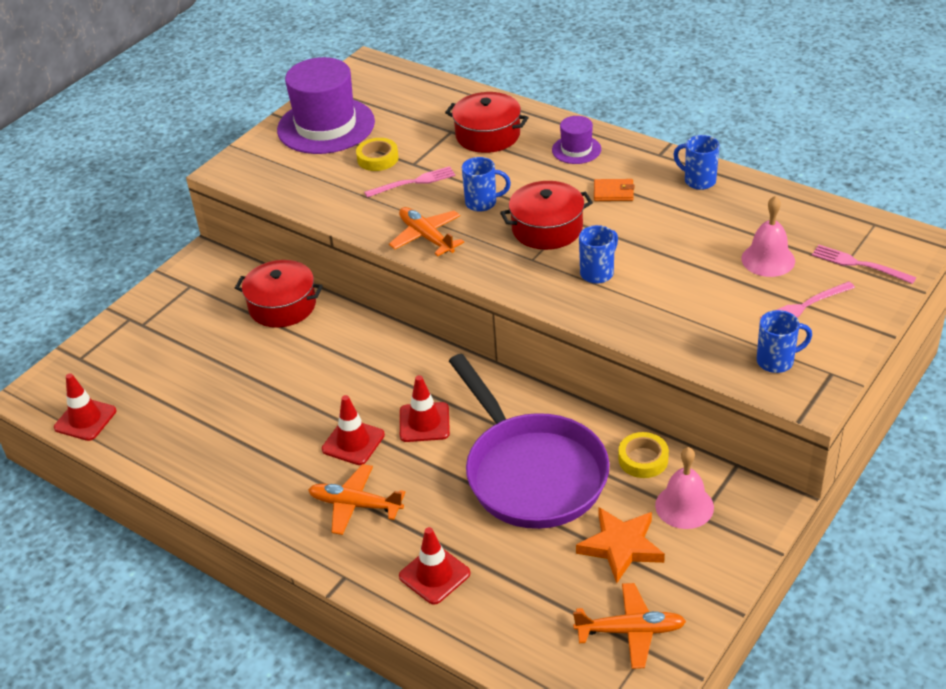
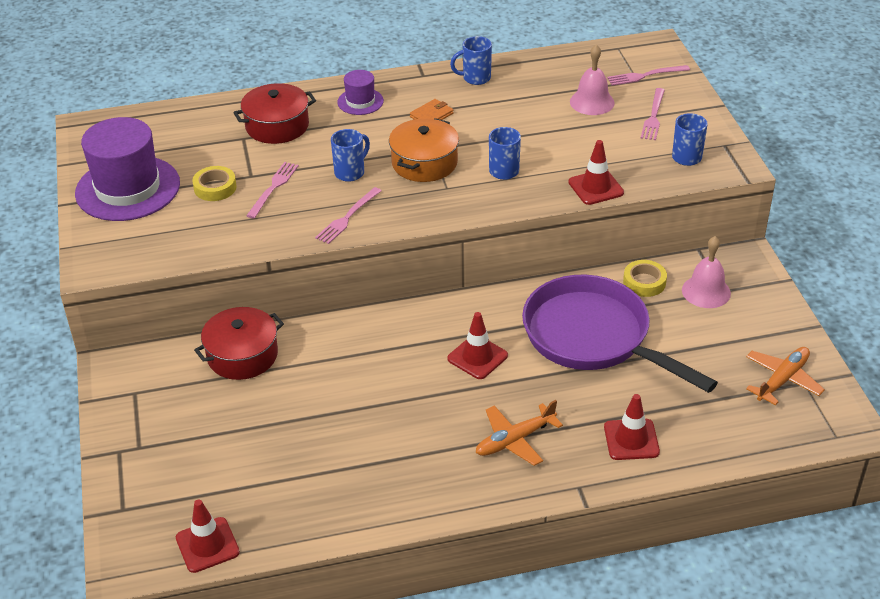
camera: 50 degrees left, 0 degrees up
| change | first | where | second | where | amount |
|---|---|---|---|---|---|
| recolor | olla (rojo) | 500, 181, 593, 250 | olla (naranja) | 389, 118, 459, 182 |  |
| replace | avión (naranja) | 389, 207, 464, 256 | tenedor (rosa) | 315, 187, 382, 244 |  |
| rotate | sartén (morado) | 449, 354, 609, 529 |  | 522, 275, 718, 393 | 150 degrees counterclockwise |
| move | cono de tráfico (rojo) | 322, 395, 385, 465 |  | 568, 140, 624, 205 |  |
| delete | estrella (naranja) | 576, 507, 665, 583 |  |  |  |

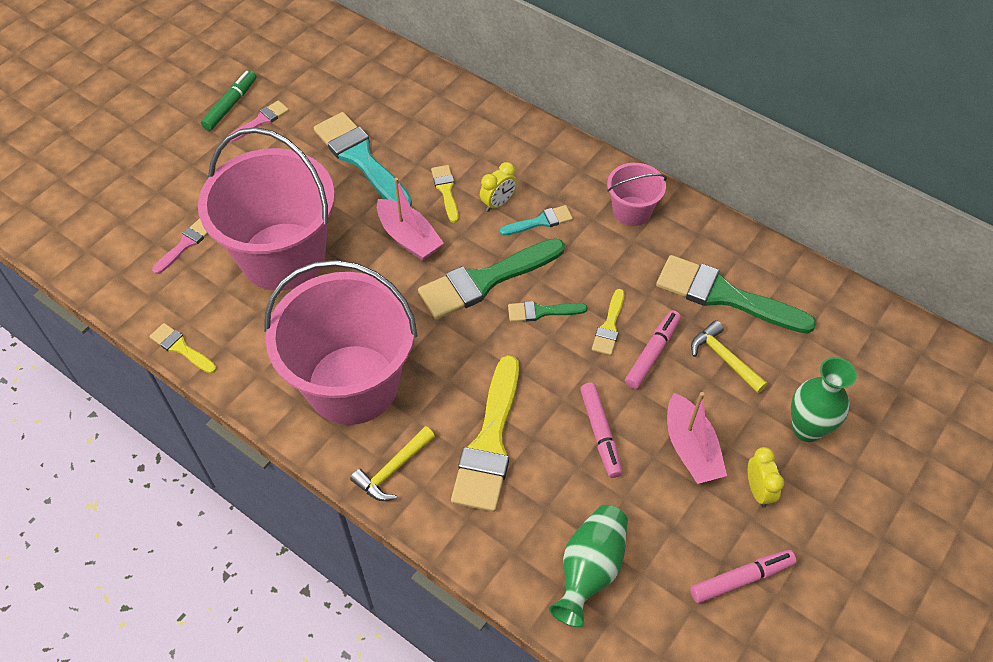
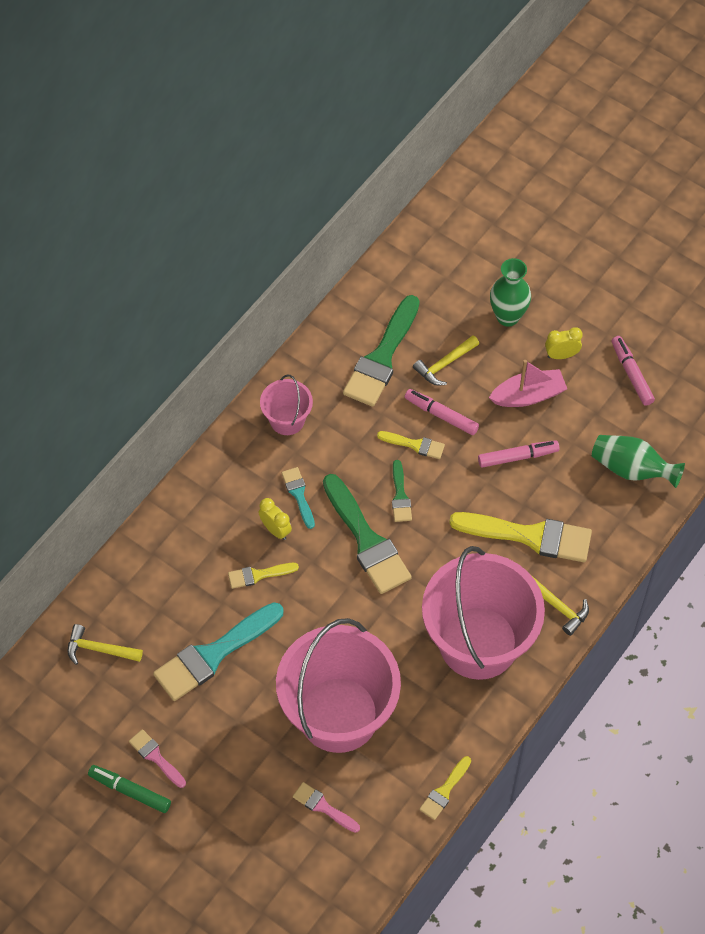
camera: 90 degrees left, 5 degrees up
| change | first | where | second | where | amount |
|---|---|---|---|---|---|
| delete | barco (rosa) | 377, 178, 444, 261 |  |  |  |
| insert |  |  | martillo (amarillo) | 67, 624, 143, 665 |  |

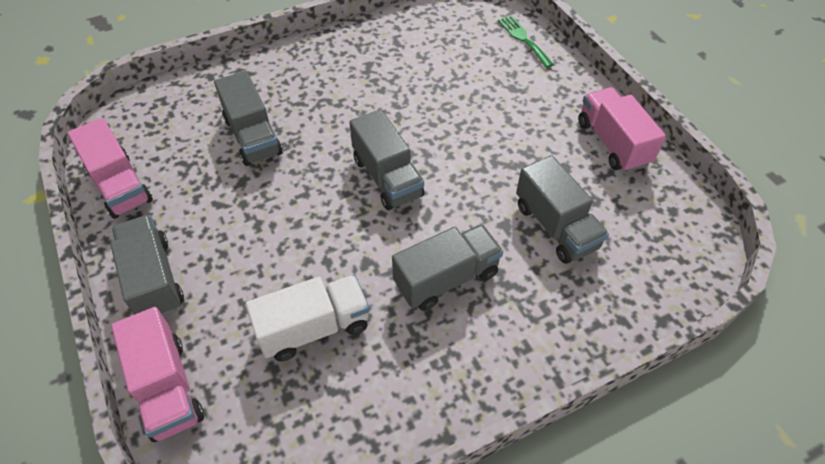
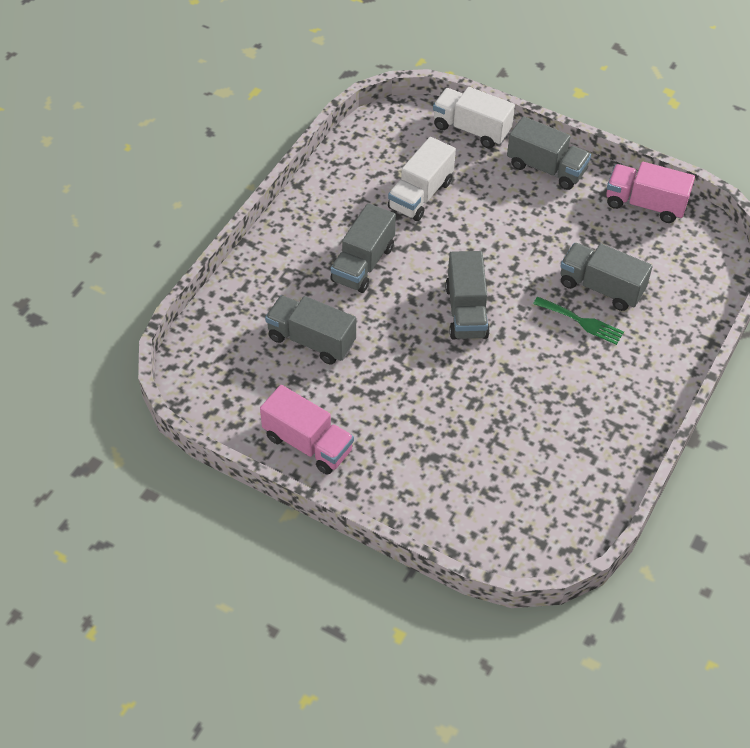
camera: 145 degrees right, 0 degrees up
| change | first | where | second | where | amount |
|---|---|---|---|---|---|
| move | tenedor (verde) | 498, 15, 554, 68 |  | 533, 297, 624, 345 |  |
| rotate | camión (gris) | 349, 109, 425, 210 |  | 445, 251, 490, 340 | 120 degrees counterclockwise |
| recolor | camión (rosa) | 111, 307, 204, 442 | camión (blanco) | 433, 87, 515, 148 |  |

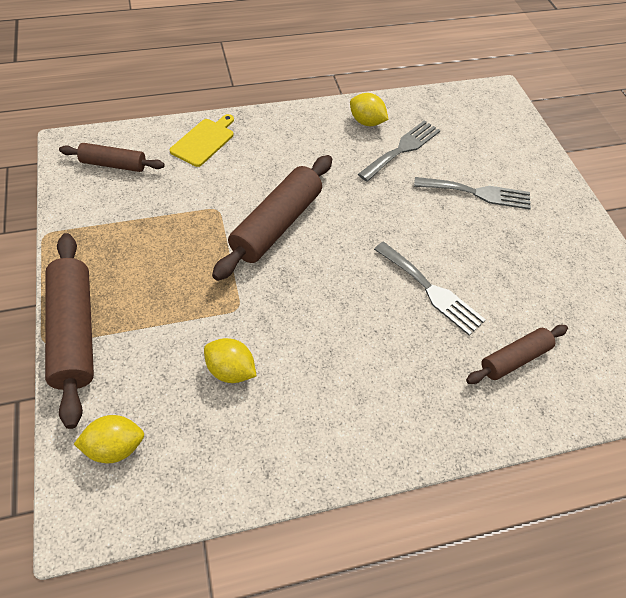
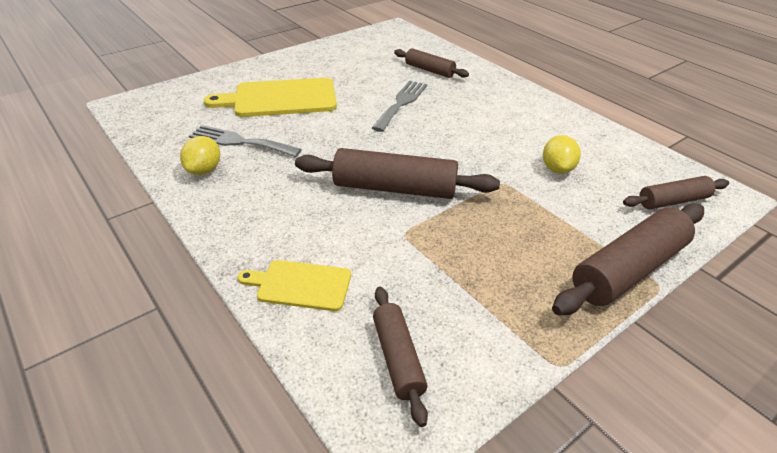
camera: 110 degrees left, 15 degrees down
| change | first | where | second | where | amount |
|---|---|---|---|---|---|
| replace | tenedor (gris) | 414, 177, 531, 210 | tabla de cortar (amarillo) | 204, 78, 337, 117 |  |
| replace | limón (amarillo) | 74, 415, 144, 463 | rodillo (marrón) | 623, 176, 729, 209 |  |

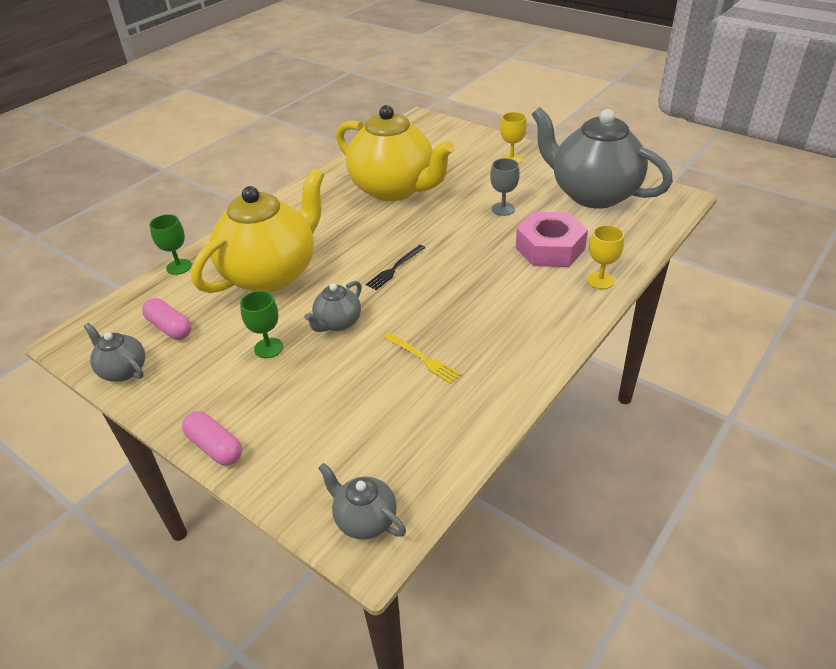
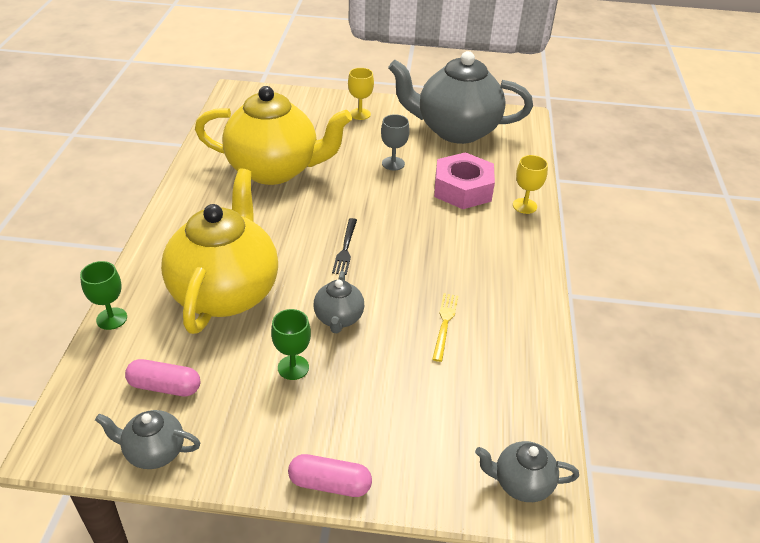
camera: 35 degrees left, 0 degrees up
| change | first | where | second | where | amount |
|---|---|---|---|---|---|
| rotate | tenedor (amarillo) | 384, 333, 461, 384 |  | 432, 293, 458, 362 | 90 degrees counterclockwise |

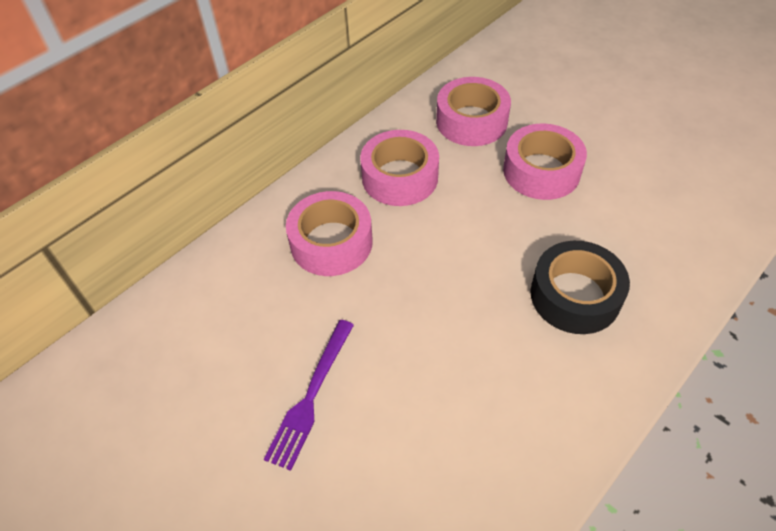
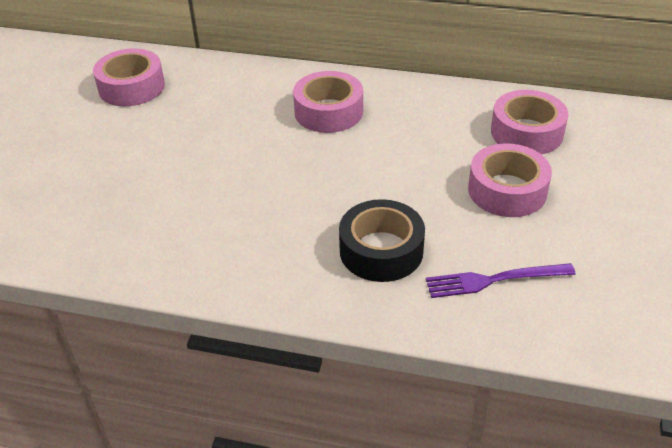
camera: 60 degrees right, 10 degrees down
| change | first | where | second | where | amount |
|---|---|---|---|---|---|
| move | cinta adhesiva (rosa) | 360, 130, 439, 206 |  | 93, 48, 165, 106 |  |
| move | tenedor (morado) | 264, 320, 354, 471 |  | 426, 263, 576, 298 |  |

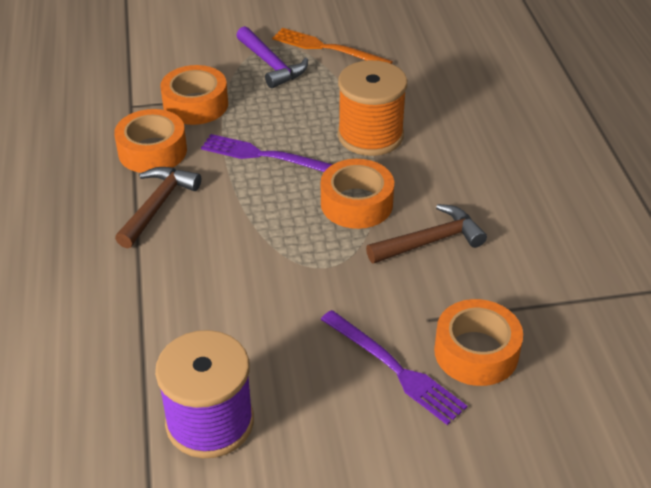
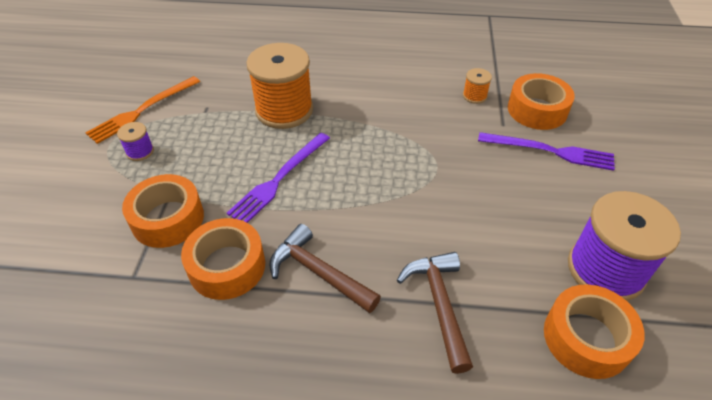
camera: 75 degrees left, 5 degrees up
| change | first | where | second | where | amount |
|---|---|---|---|---|---|
| replace | martillo (morado) | 236, 26, 308, 88 | carrete (morado) | 117, 122, 154, 161 |  |
| move | cinta adhesiva (naranja) | 321, 159, 394, 229 |  | 544, 284, 645, 379 |  |
| move | martillo (marrón) | 366, 204, 487, 264 |  | 397, 252, 473, 374 |  |
| rotate | tenedor (morado) | 321, 310, 467, 425 |  | 478, 132, 615, 171 | 45 degrees clockwise |
| insert |  |  | carrete (naranja) | 463, 68, 492, 104 |  |

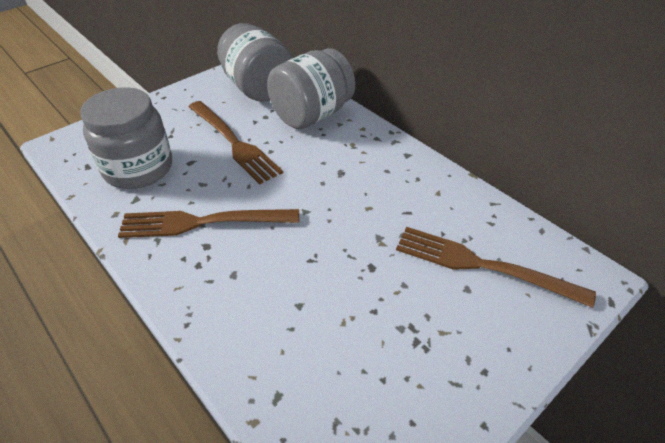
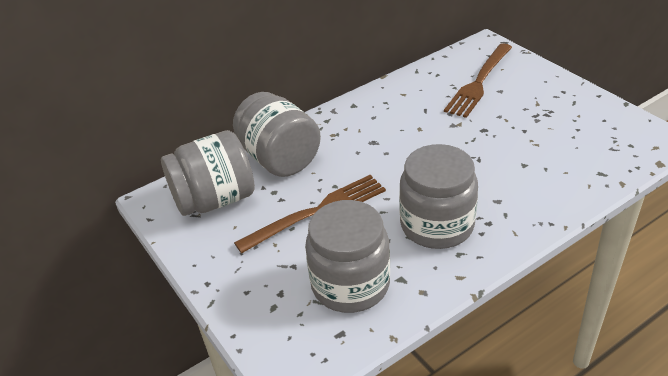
camera: 80 degrees left, 5 degrees down
| change | first | where | second | where | amount |
|---|---|---|---|---|---|
| replace | tenedor (marrón) | 118, 209, 299, 238 | tarro (gris) | 399, 144, 478, 249 |  |

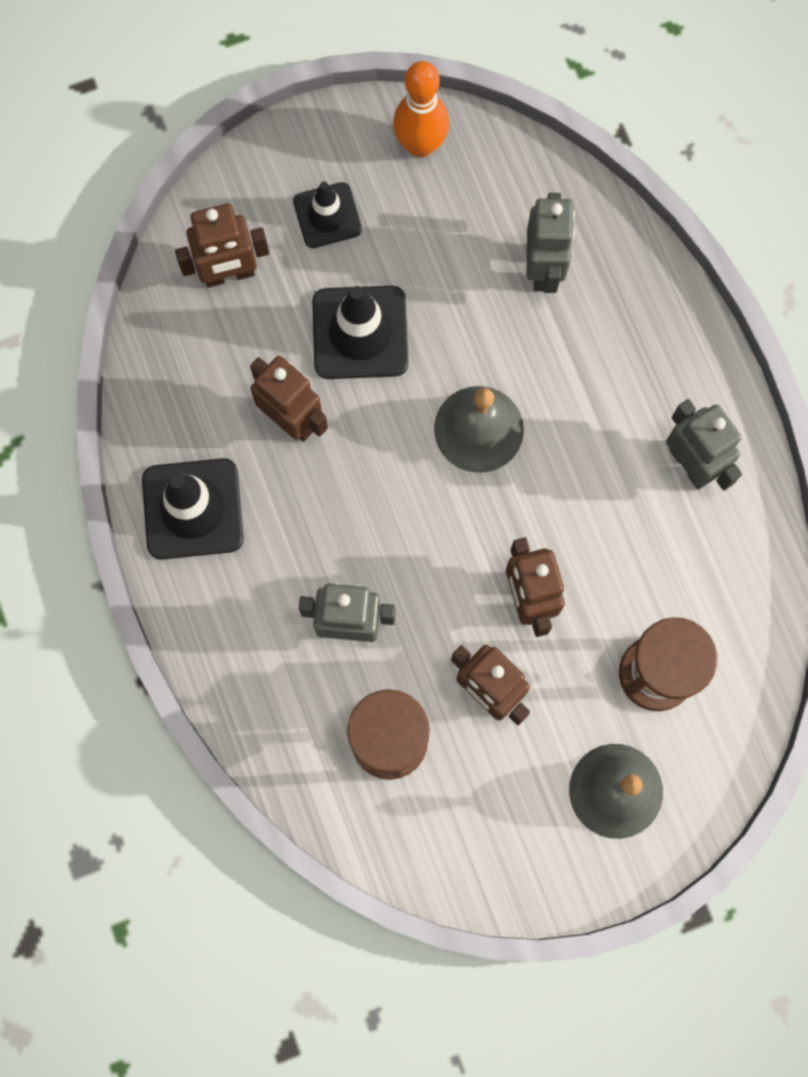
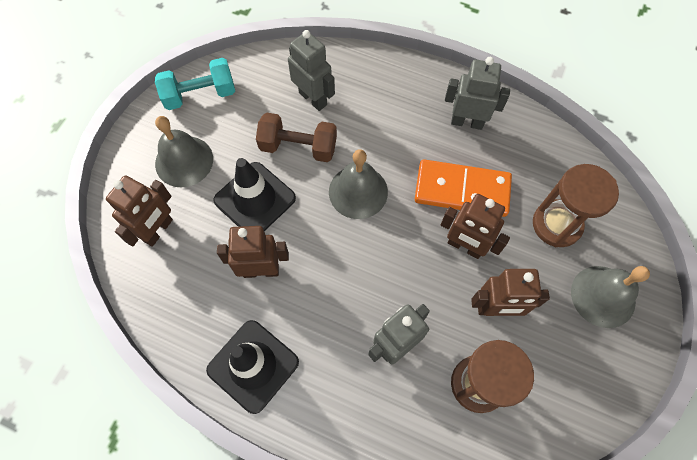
camera: 45 degrees left, 10 degrees down
| change | first | where | second | where | amount |
|---|---|---|---|---|---|
| replace | bolo (naranja) | 393, 61, 449, 158 | mancuerna (turquesa) | 155, 58, 235, 110 |  |
| replace | cono de tráfico (negro) | 293, 182, 362, 248 | campana (gris) | 155, 116, 213, 187 |  |
| insert |  |  | mancuerna (marrón) | 256, 113, 337, 162 |  |
| insert |  |  | ficha de dominó (naranja) | 415, 159, 512, 217 |  |

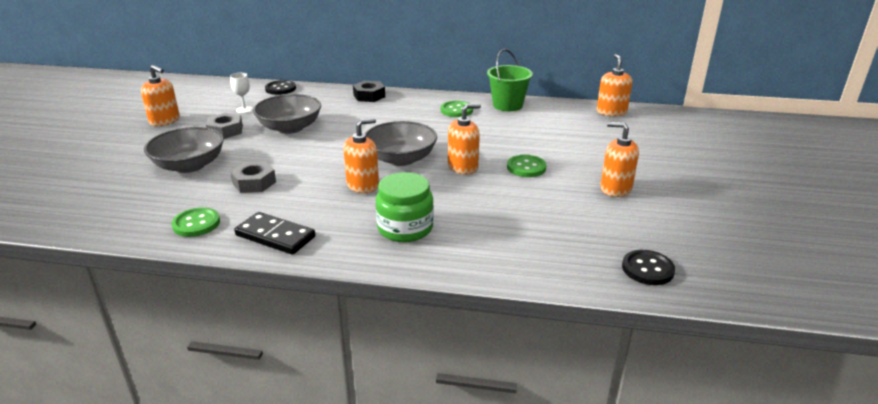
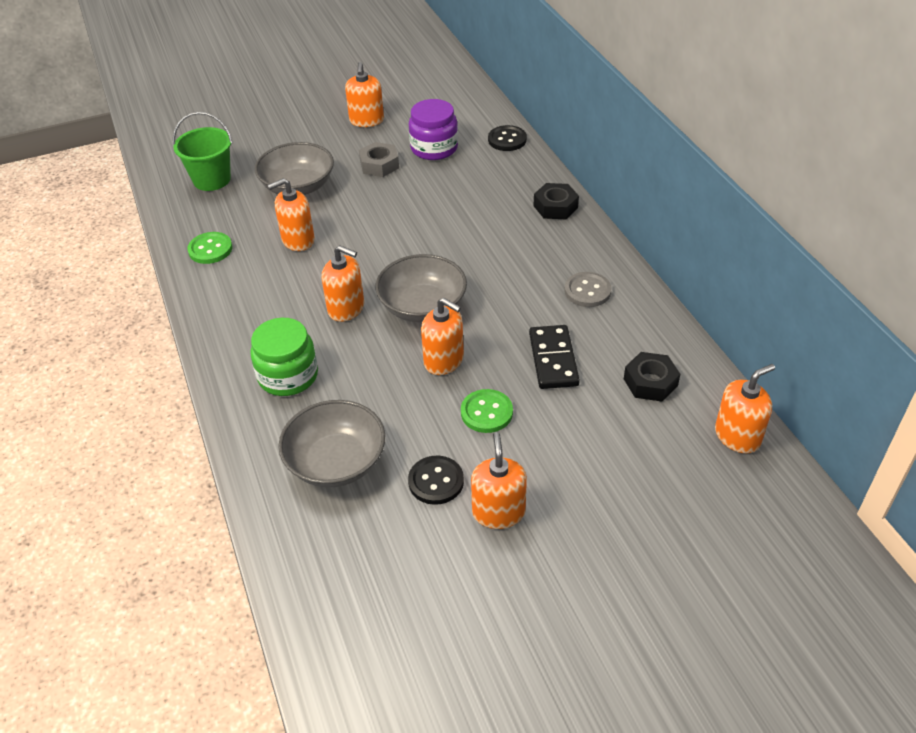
camera: 60 degrees right, 15 degrees up
| change | first | where | second | where | amount |
|---|---|---|---|---|---|
| move | balde (verde) | 487, 49, 533, 111 |  | 173, 112, 232, 191 |  |
| replace | copa (blanco) | 230, 73, 253, 113 | tarro (morado) | 409, 99, 458, 160 |  |
| move | cuenco (gris) | 253, 94, 321, 134 |  | 278, 400, 385, 487 |  |
| recolor | botón (verde) | 441, 101, 473, 117 | botón (gris) | 564, 272, 612, 307 |  |
| replace | tuerca (gris) | 230, 161, 276, 193 | dispensador de jabón (naranja) | 267, 178, 315, 251 |  |
| move | ficha de dominó (negro) | 234, 212, 315, 255 |  | 529, 325, 580, 389 |  |
| move | botón (negro) | 622, 250, 675, 285 |  | 408, 456, 464, 505 |  |
| insert |  |  | tuerca (negro) | 624, 352, 680, 402 |  |

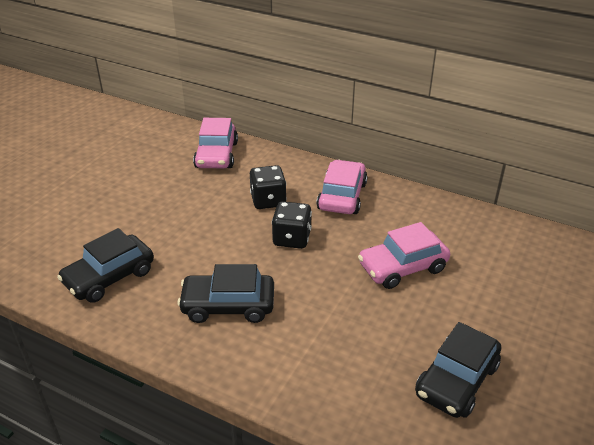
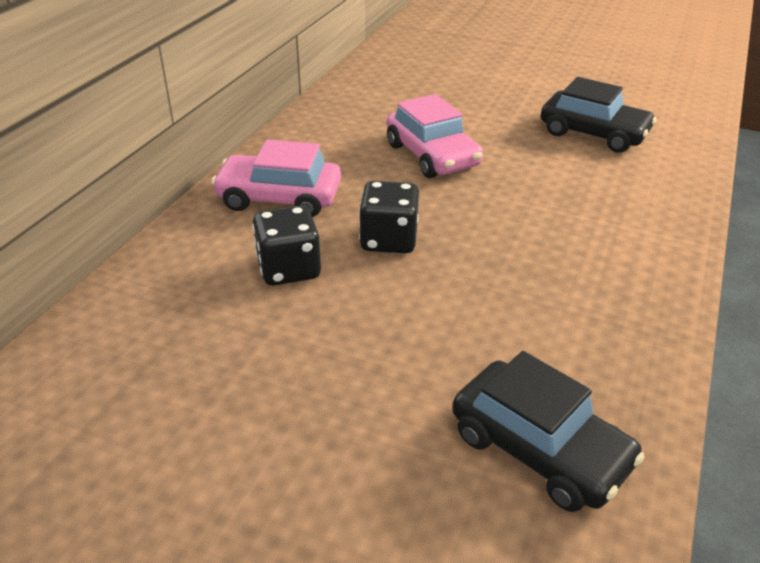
camera: 95 degrees left, 0 degrees up
| change | first | where | second | where | amount |
|---|---|---|---|---|---|
| delete | coche (rosa) | 193, 118, 238, 168 |  |  |  |
| delete | coche (negro) | 177, 264, 274, 323 |  |  |  |

